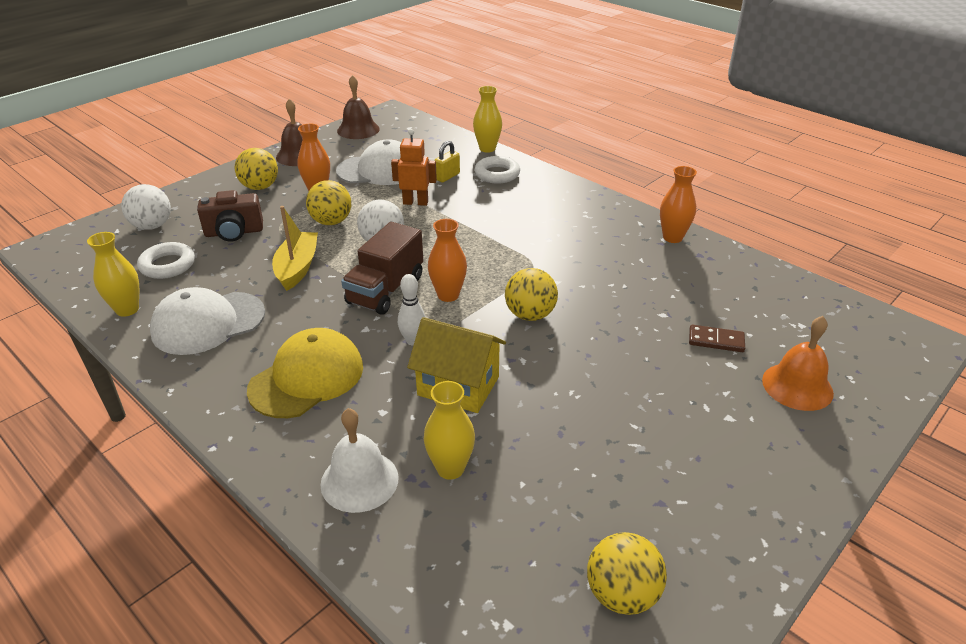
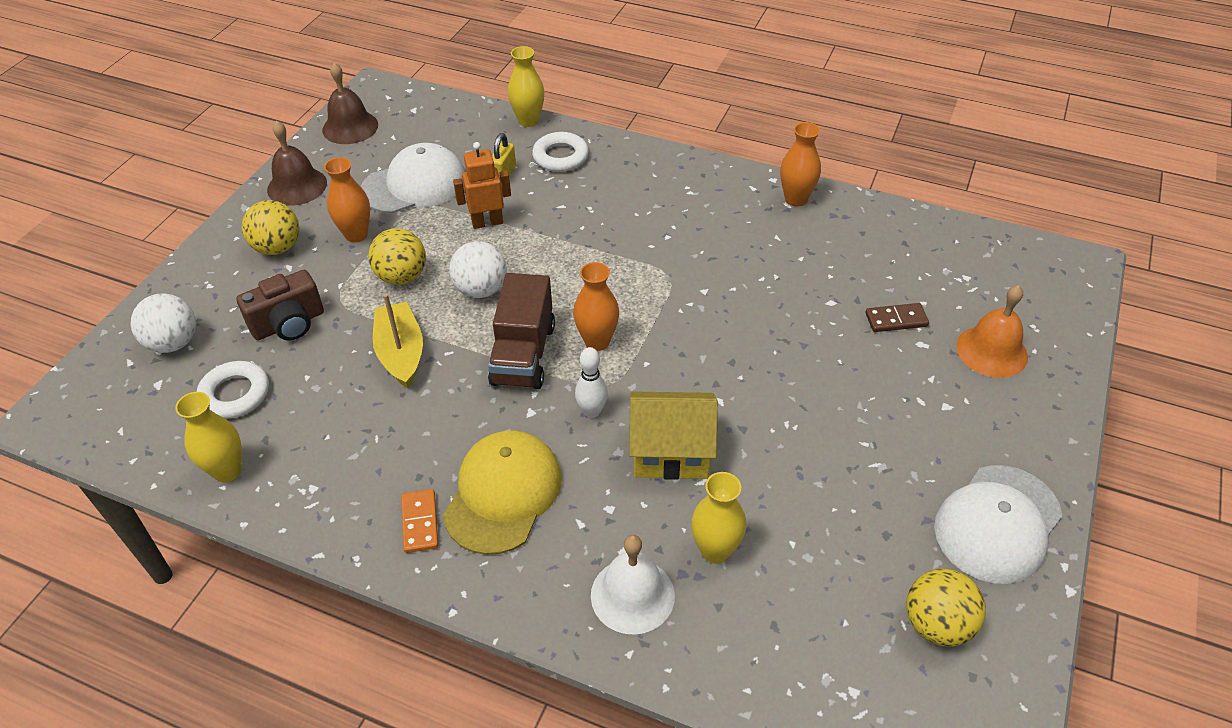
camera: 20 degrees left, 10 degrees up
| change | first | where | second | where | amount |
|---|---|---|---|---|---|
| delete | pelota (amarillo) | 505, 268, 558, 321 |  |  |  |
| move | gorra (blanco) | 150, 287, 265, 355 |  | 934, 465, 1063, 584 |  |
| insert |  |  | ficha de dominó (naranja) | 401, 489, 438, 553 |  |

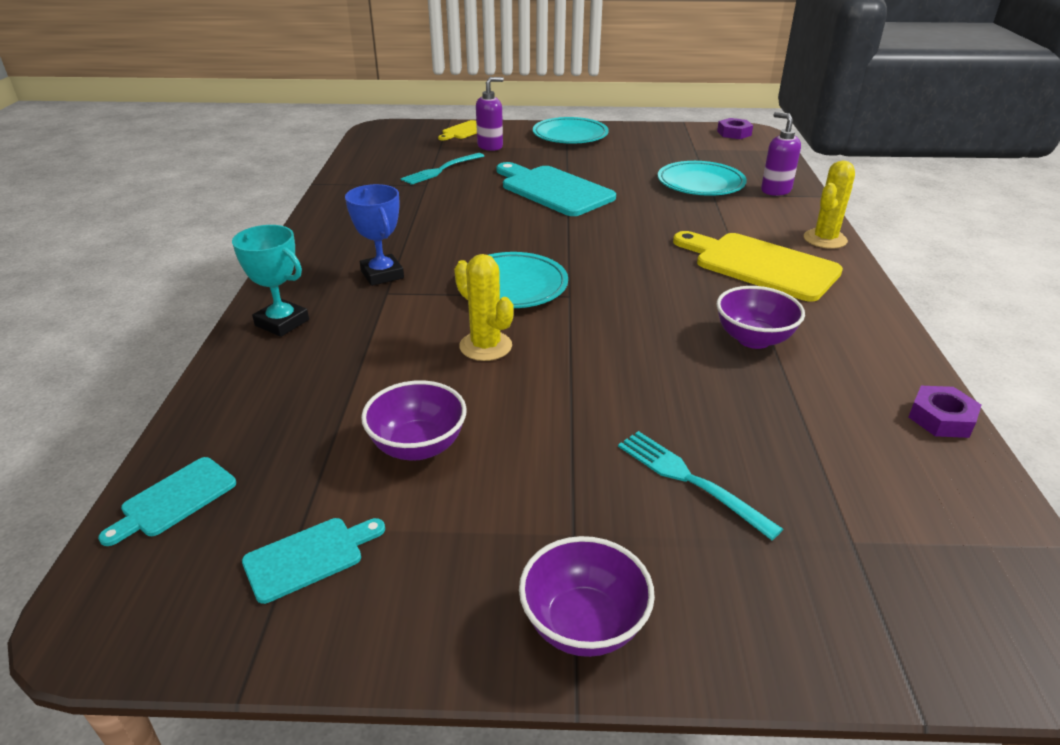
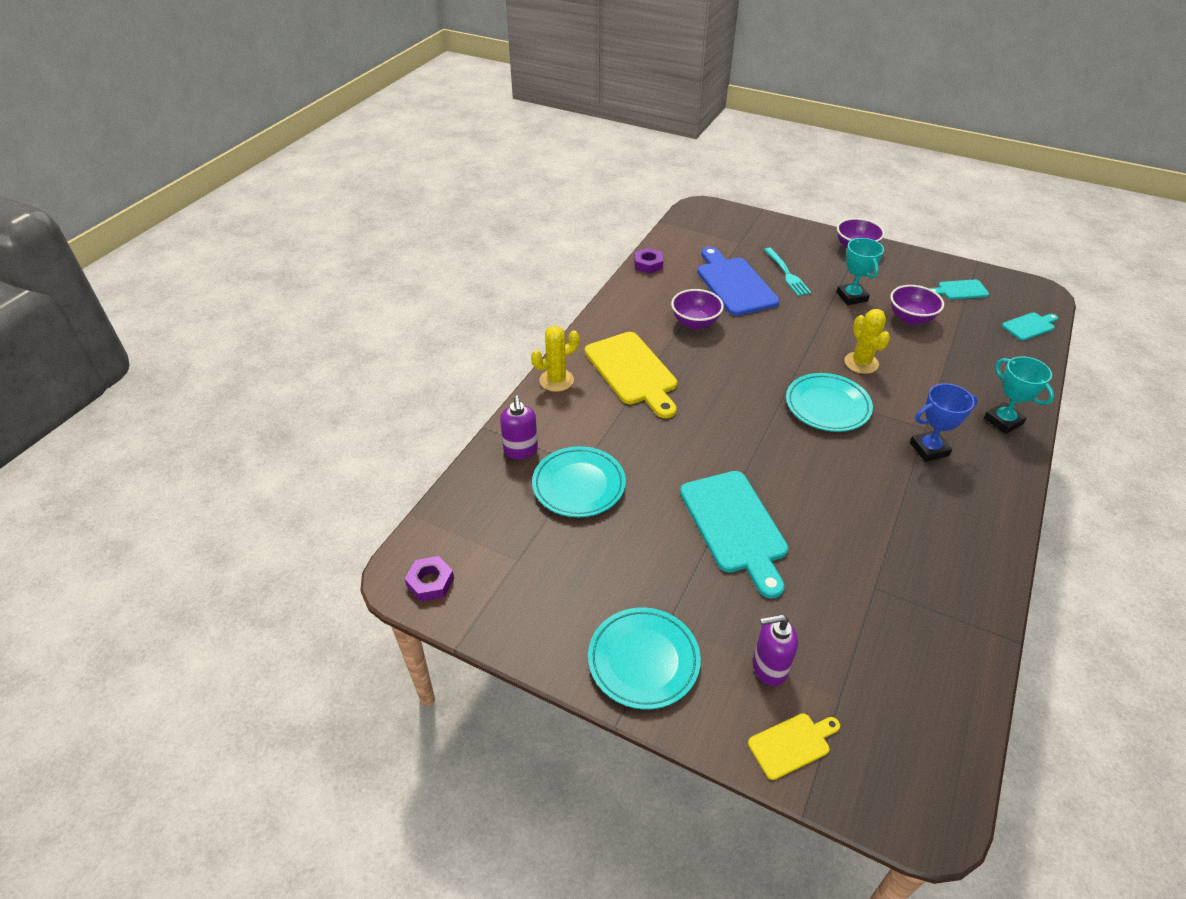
camera: 155 degrees left, 10 degrees up
| change | first | where | second | where | amount |
|---|---|---|---|---|---|
| delete | tenedor (turquesa) | 401, 153, 484, 185 |  |  |  |
| rotate | trofeo (azul) | 345, 184, 404, 286 |  | 910, 383, 978, 462 | 75 degrees clockwise |
| insert |  |  | trofeo (turquesa) | 836, 238, 884, 305 |  |
| insert |  |  | tabla de cortar (azul) | 697, 247, 780, 316 |  |

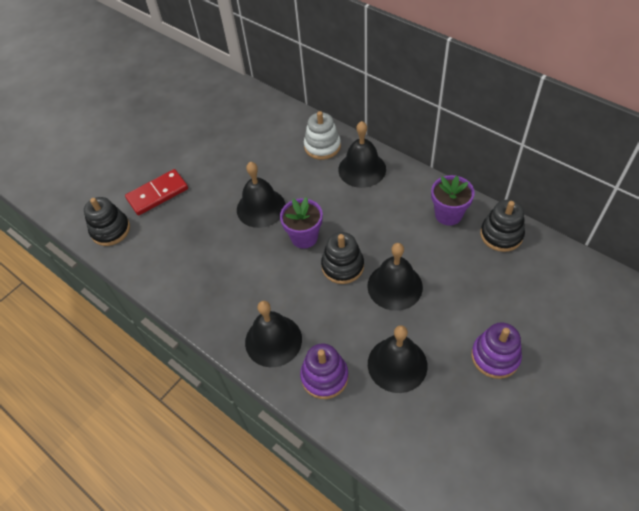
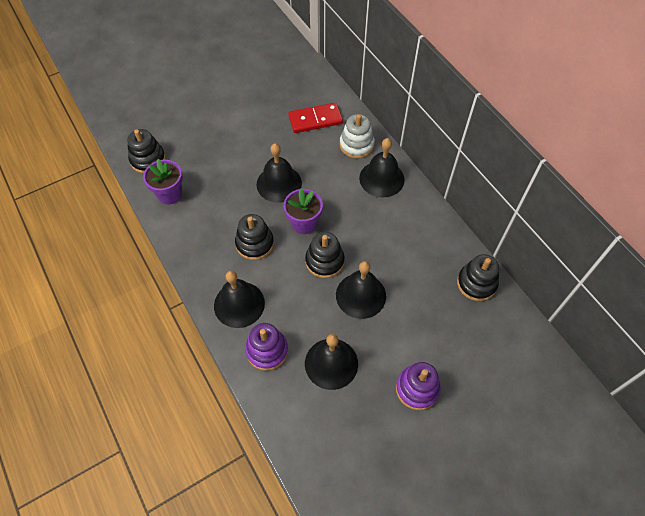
camera: 15 degrees right, 5 degrees up
| change | first | where | second | where | amount |
|---|---|---|---|---|---|
| move | ficha de dominó (rojo) | 125, 169, 188, 215 |  | 288, 103, 343, 133 |  |
| move | maceta (morado) | 431, 175, 475, 226 |  | 143, 159, 183, 205 |  |
| insert |  |  | juguete apilable (negro) | 235, 214, 274, 260 |  |

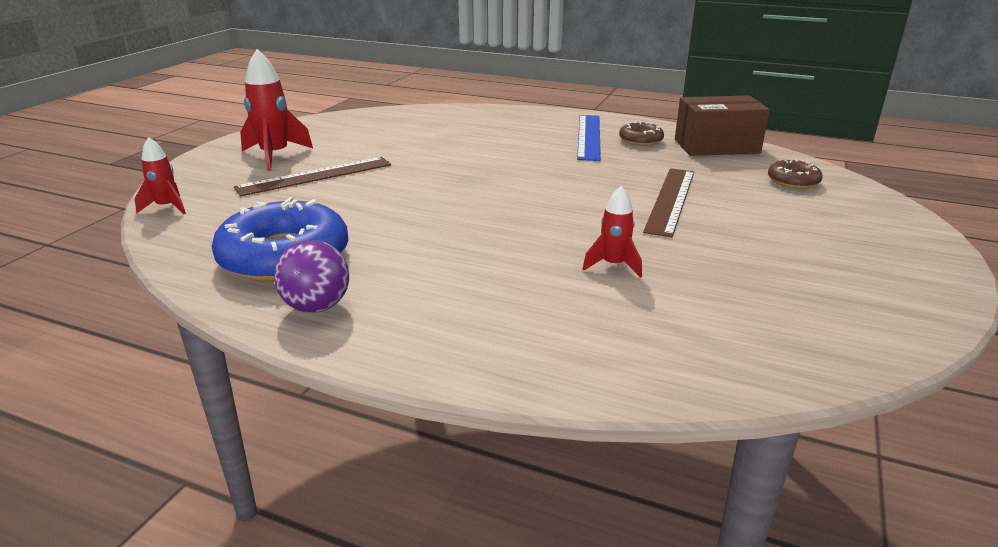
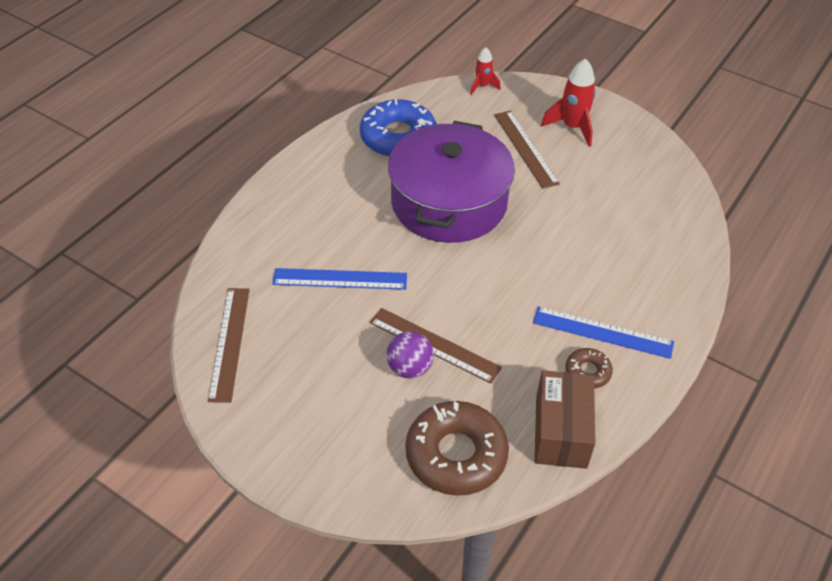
camera: 100 degrees right, 20 degrees up
| change | first | where | second | where | amount |
|---|---|---|---|---|---|
| resize | rosquilla (marrón) | 768, 159, 823, 189 |  | 405, 401, 509, 496 | x2.05 |
| replace | cohete (rojo) | 582, 186, 642, 278 | regla (azul) | 272, 268, 407, 290 |  |
| move | pelota (morado) | 274, 240, 349, 313 |  | 386, 331, 434, 378 |  |
| insert |  |  | olla (morado) | 388, 121, 515, 243 |  |
| insert |  |  | regla (marrón) | 208, 288, 250, 403 |  |

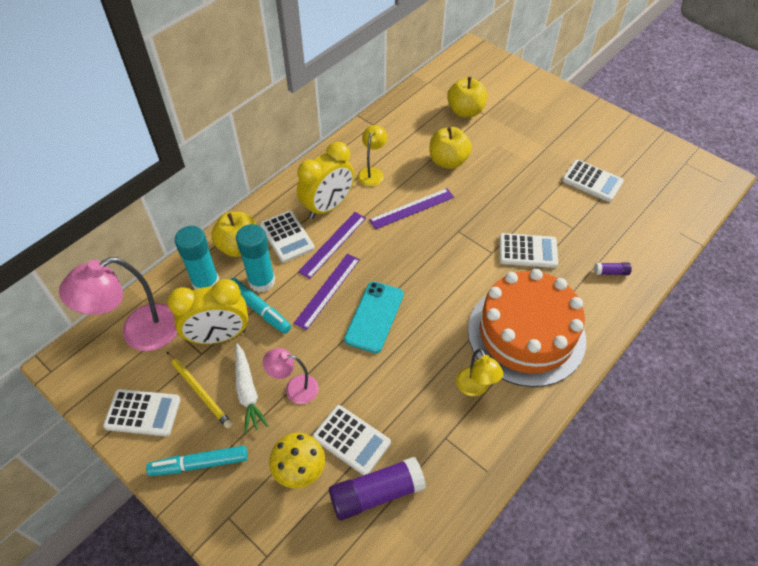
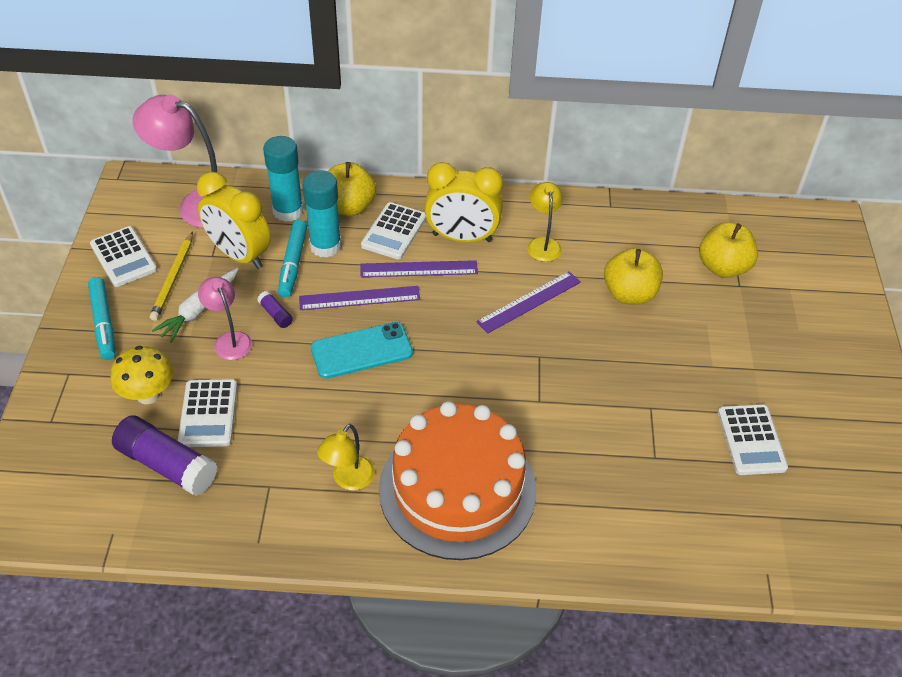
camera: 50 degrees right, 5 degrees down
| change | first | where | second | where | amount |
|---|---|---|---|---|---|
| rotate | lámpara (amarillo) | 357, 125, 387, 186 |  | 527, 182, 563, 262 | 75 degrees counterclockwise |
| rotate | regla (morado) | 369, 188, 454, 229 |  | 476, 271, 581, 334 | 60 degrees counterclockwise |
| delete | calculadora (blanco) | 499, 233, 558, 268 |  |  |  |
| move | barra de pegamento (morado) | 594, 263, 632, 275 |  | 258, 291, 293, 328 |  |
| rotate | rotulador (turquesa) | 146, 445, 248, 476 |  | 88, 277, 115, 360 | 150 degrees counterclockwise |

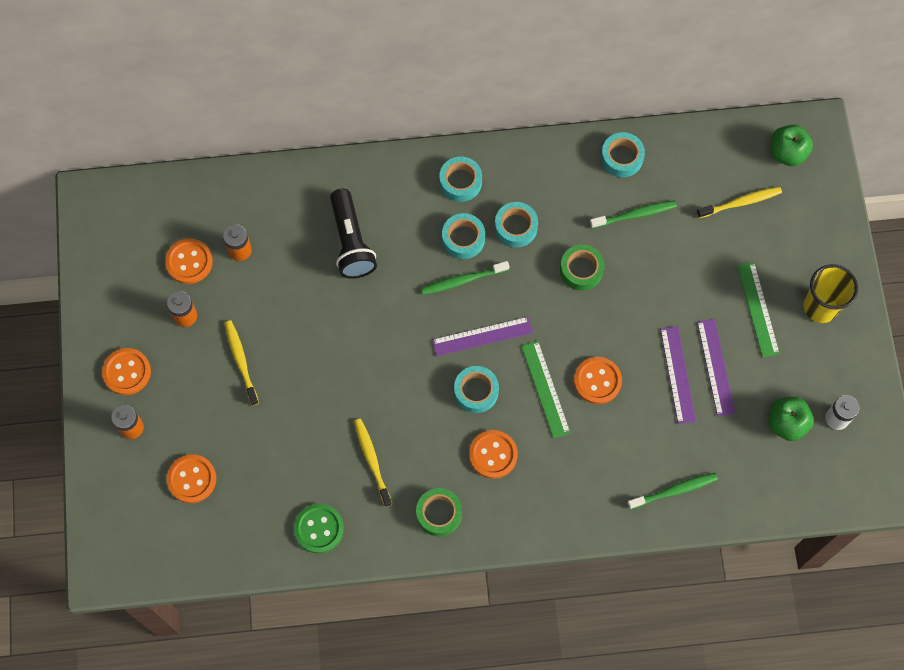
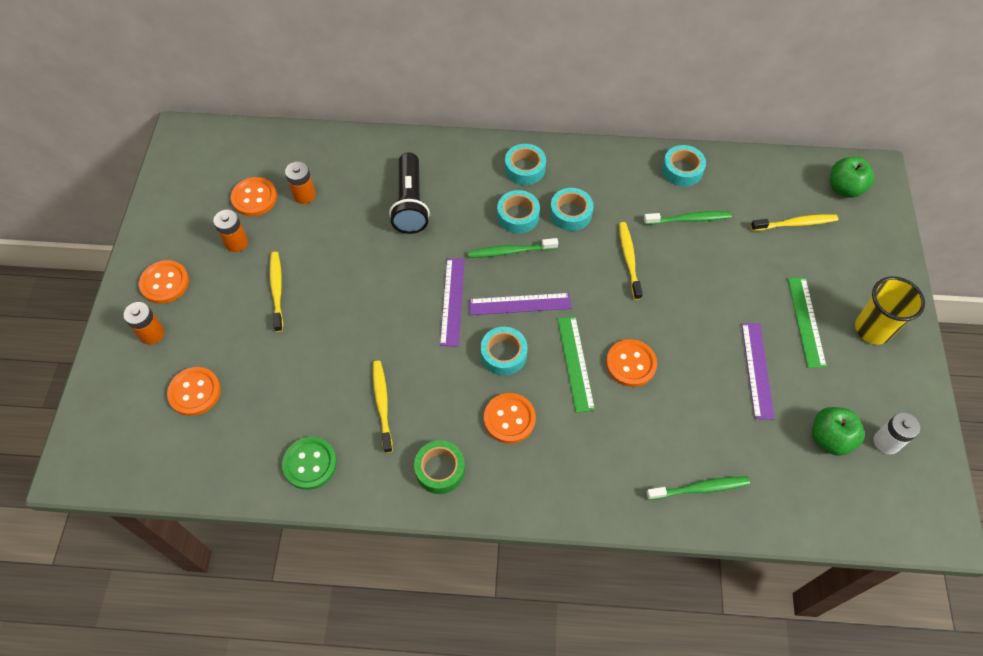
camera: 10 degrees right, 10 degrees down
| change | first | where | second | where | amount |
|---|---|---|---|---|---|
| replace | cinta adhesiva (verde) | 560, 244, 605, 291 | cepillo de dientes (amarillo) | 619, 222, 643, 300 |  |
| move | regla (morado) | 660, 326, 696, 424 |  | 440, 258, 465, 347 |  |

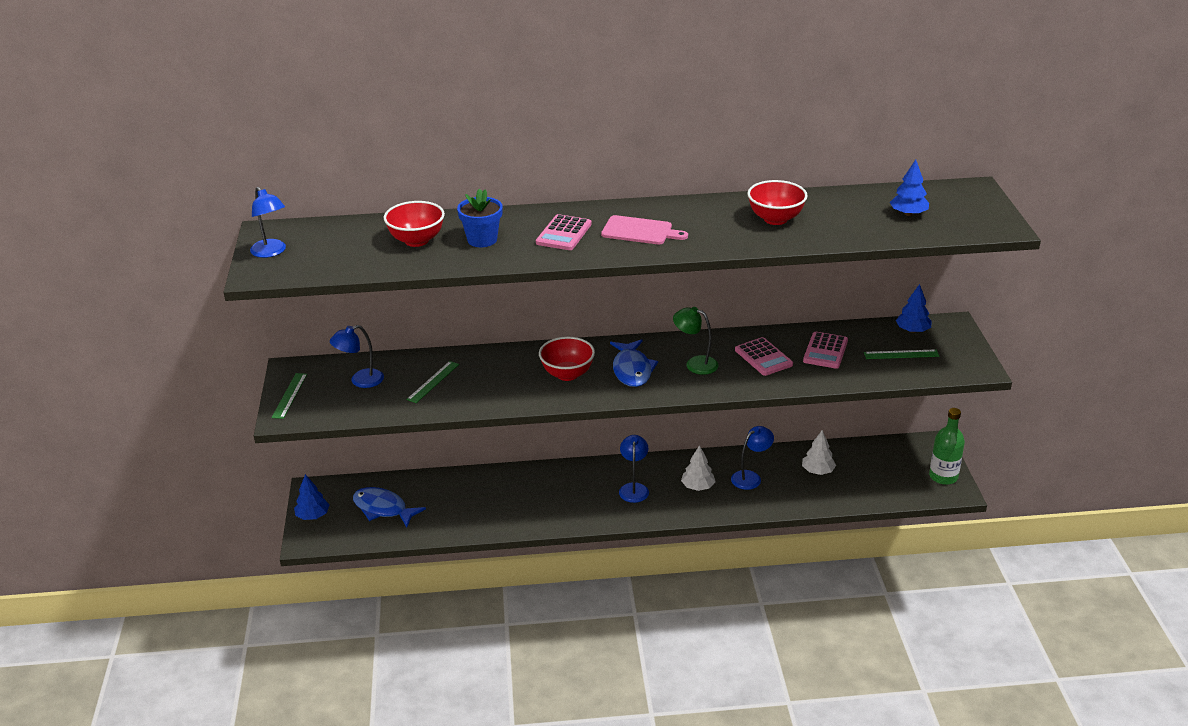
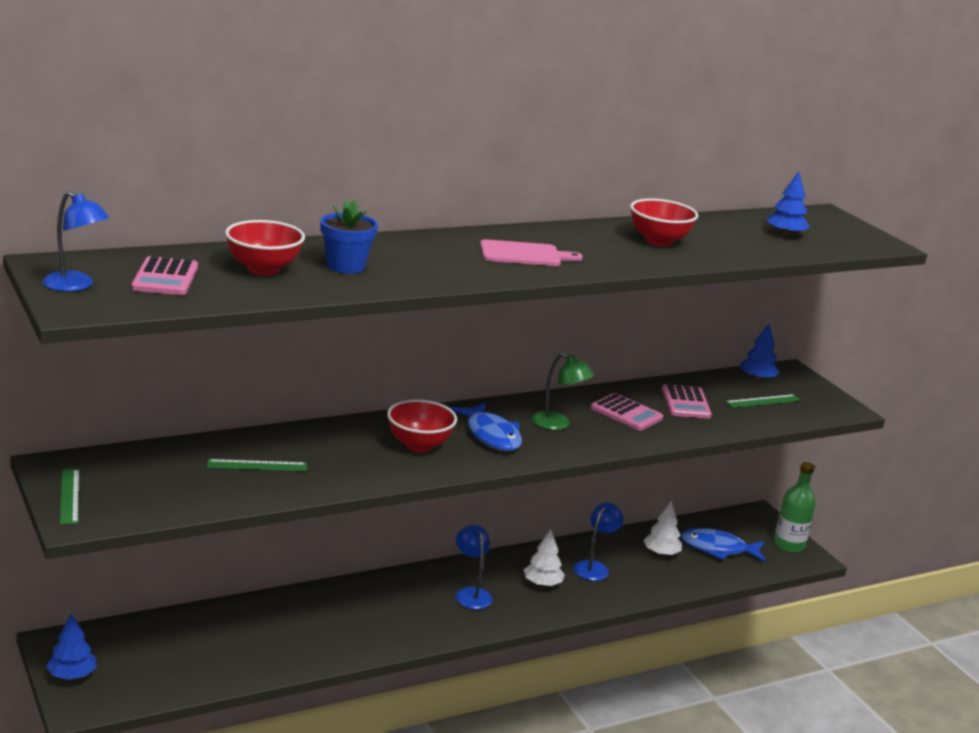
camera: 25 degrees left, 10 degrees down
| change | first | where | second | where | amount |
|---|---|---|---|---|---|
| move | calculadora (rosa) | 536, 214, 592, 250 |  | 131, 256, 198, 295 |  |
| rotate | lámpara (verde) | 673, 307, 719, 375 |  | 532, 353, 594, 430 | 150 degrees counterclockwise |
| delete | lámpara (azul) | 330, 325, 384, 388 |  |  |  |
| rotate | regla (verde) | 406, 361, 459, 403 |  | 207, 459, 307, 471 | 75 degrees clockwise |
| move | pez (azul) | 353, 487, 426, 527 |  | 681, 528, 766, 562 |  |

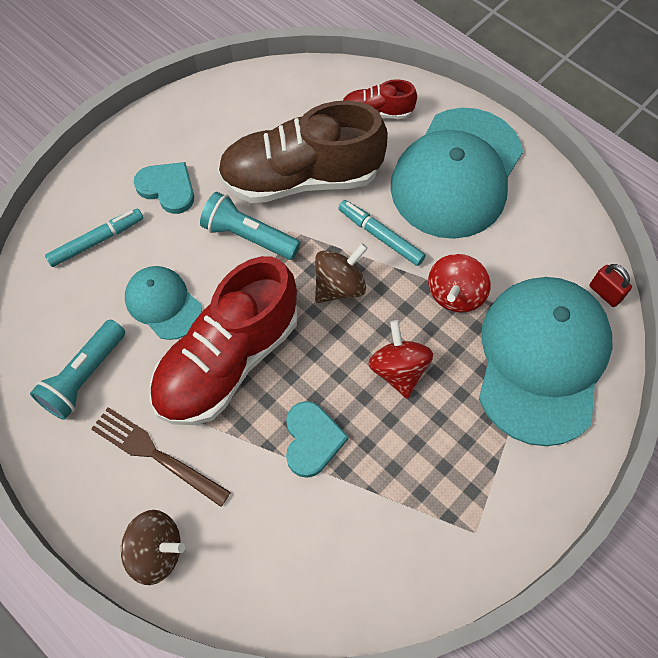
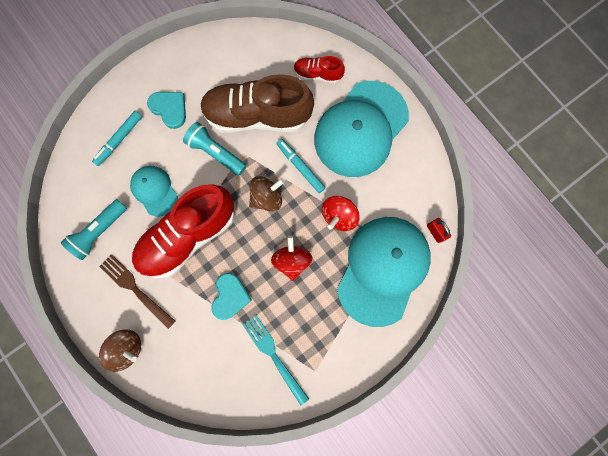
camera: 10 degrees right, 15 degrees up
| change | first | where | second | where | amount |
|---|---|---|---|---|---|
| rotate | rotulador (turquesa) | 45, 208, 143, 267 |  | 92, 111, 142, 166 | 150 degrees clockwise |
| insert |  |  | tenedor (turquesa) | 242, 315, 309, 405 |  |

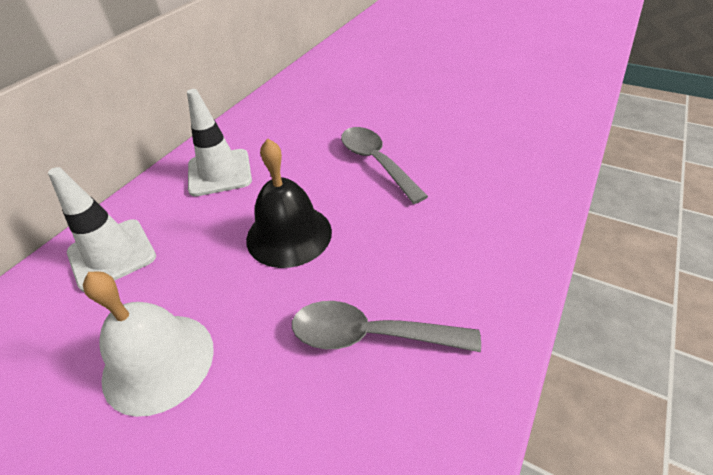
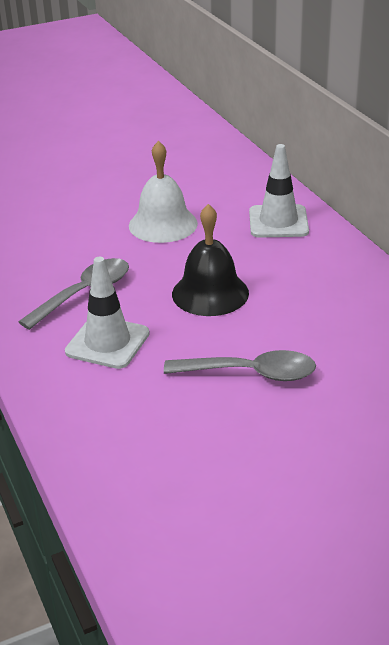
camera: 125 degrees right, 10 degrees down
| change | first | where | second | where | amount |
|---|---|---|---|---|---|
| move | cono de tráfico (blanco) | 187, 89, 252, 196 |  | 65, 257, 150, 369 |  |

